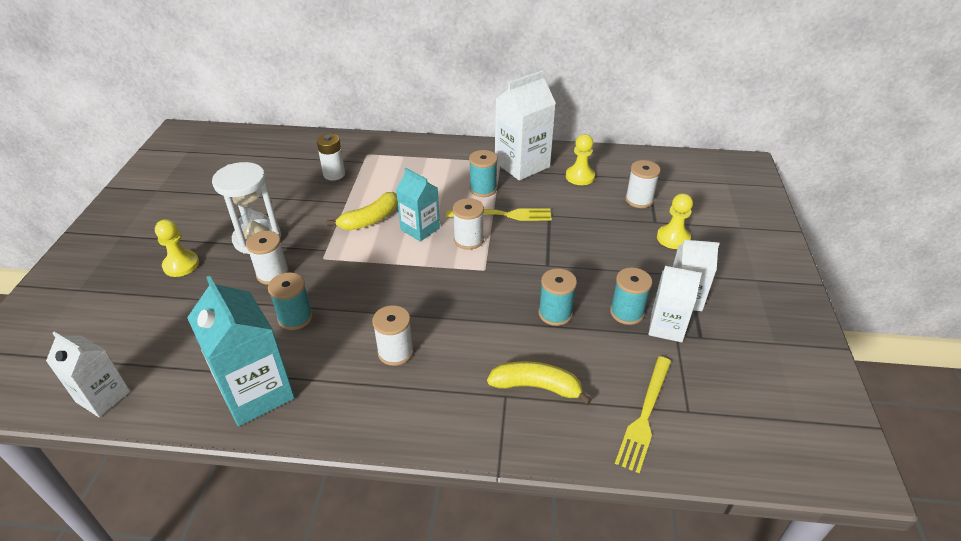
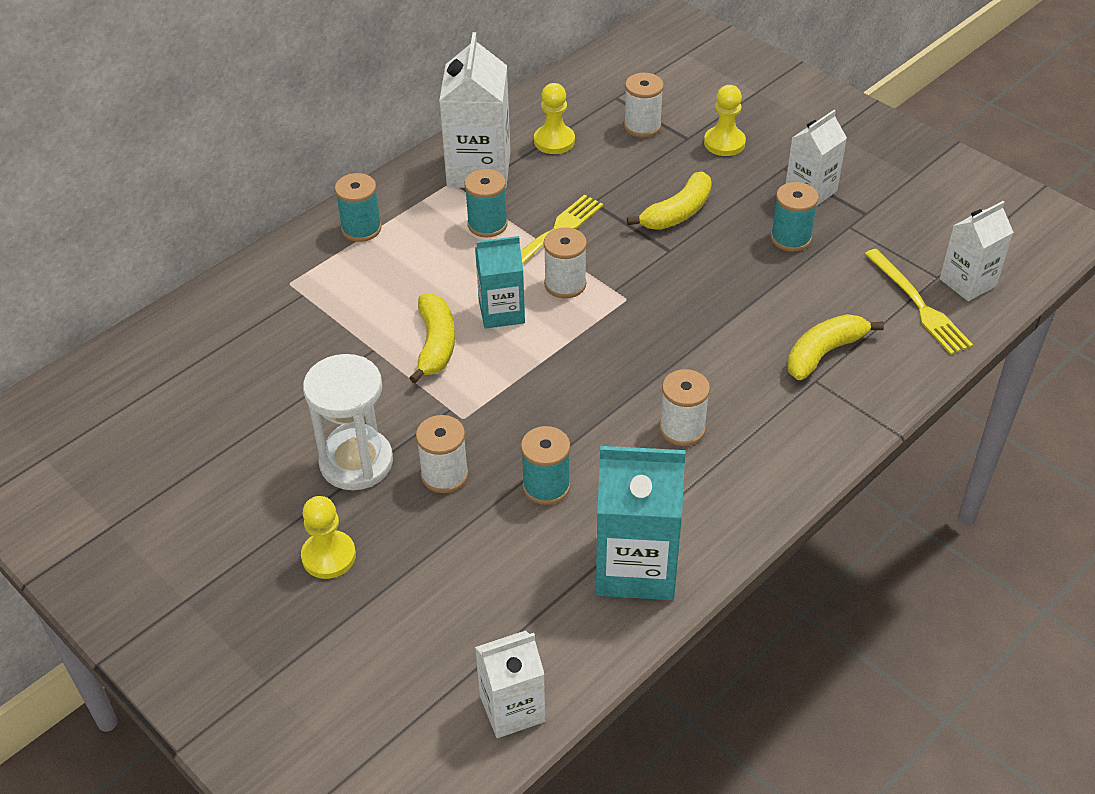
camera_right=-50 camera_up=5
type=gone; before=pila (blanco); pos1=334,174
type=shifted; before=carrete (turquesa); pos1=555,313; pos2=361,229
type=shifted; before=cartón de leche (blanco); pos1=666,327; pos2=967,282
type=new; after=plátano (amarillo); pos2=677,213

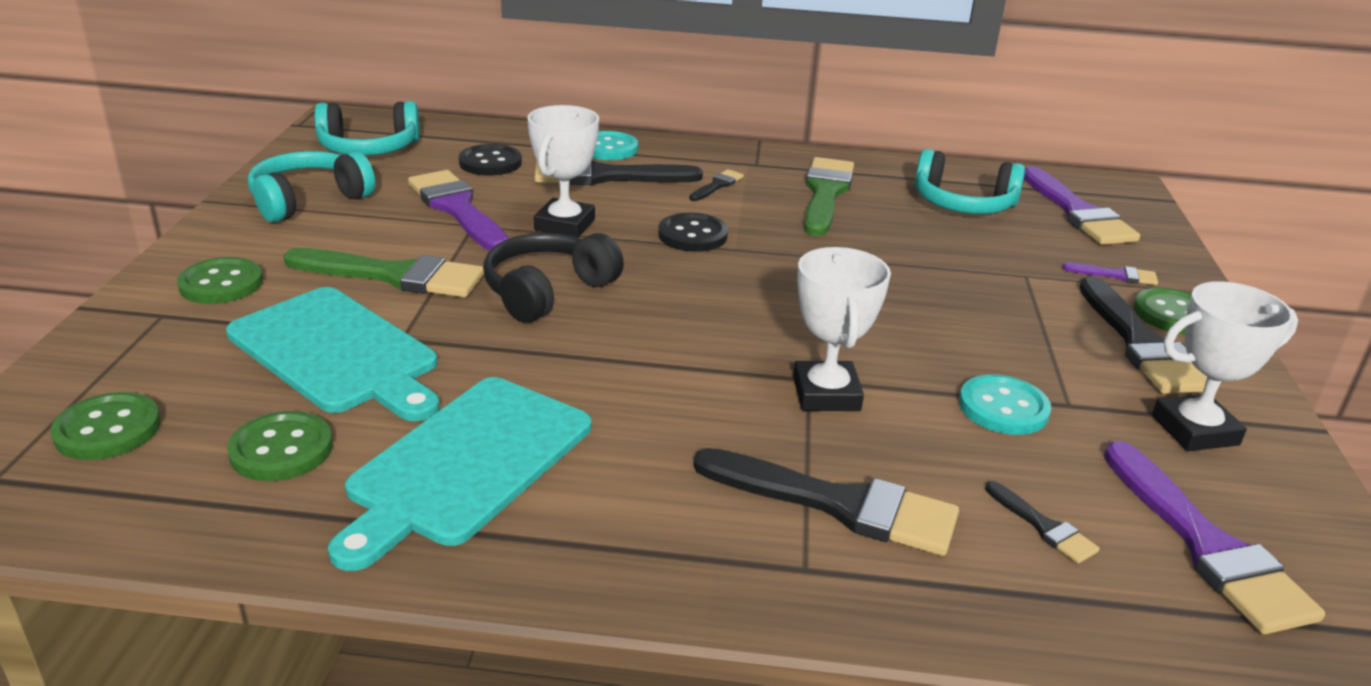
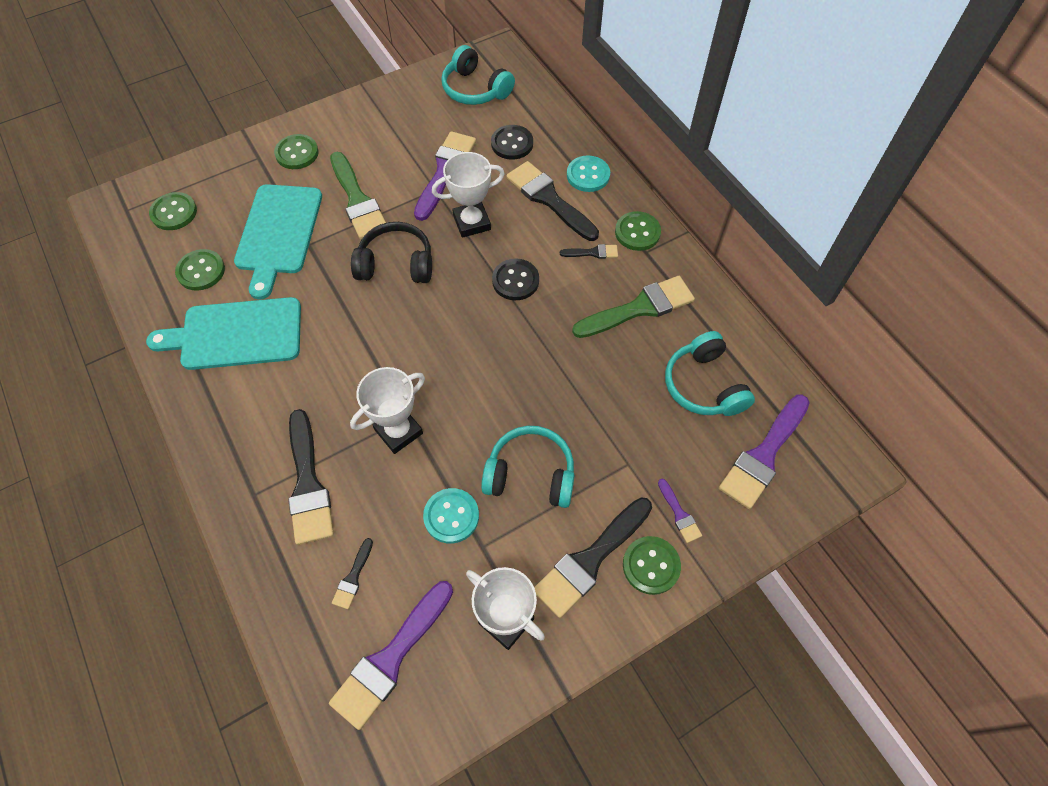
camera_right=55 camera_up=30
type=shifted; before=auriculares (turquesa); pos1=308,200; pos2=530,474
type=new; after=botón (verde); pos2=637,232

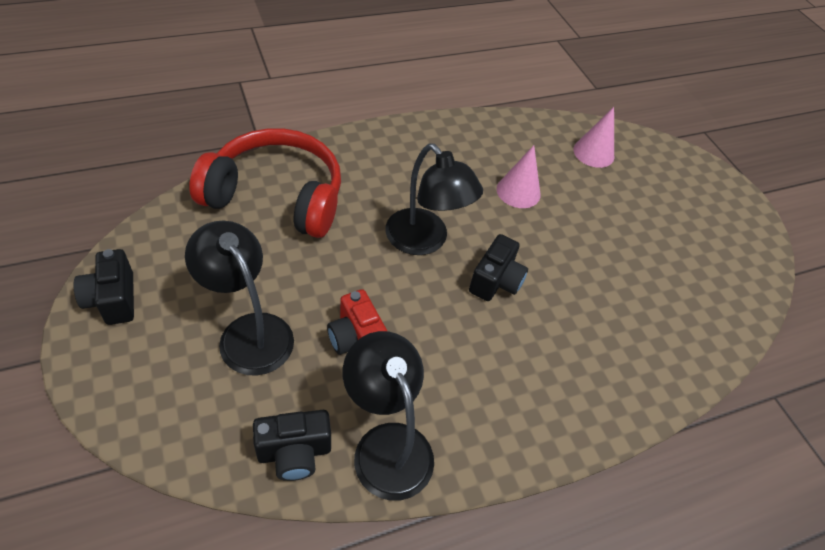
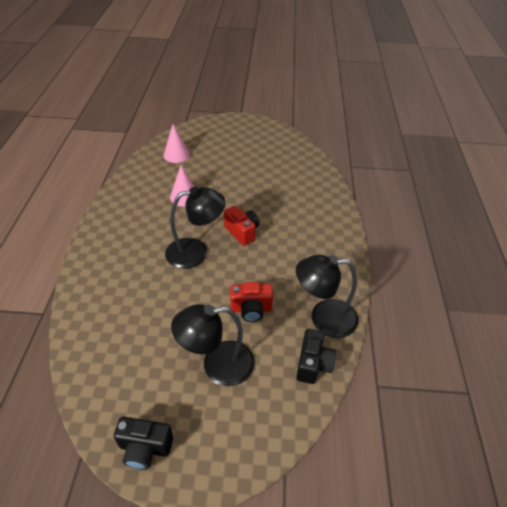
camera_right=-60 camera_up=-5
type=gone; before=auriculares (rojo); pos1=277,196
type=repainted; before=cámara (negro); after=cámara (rojo); pos1=495,281; pos2=242,232

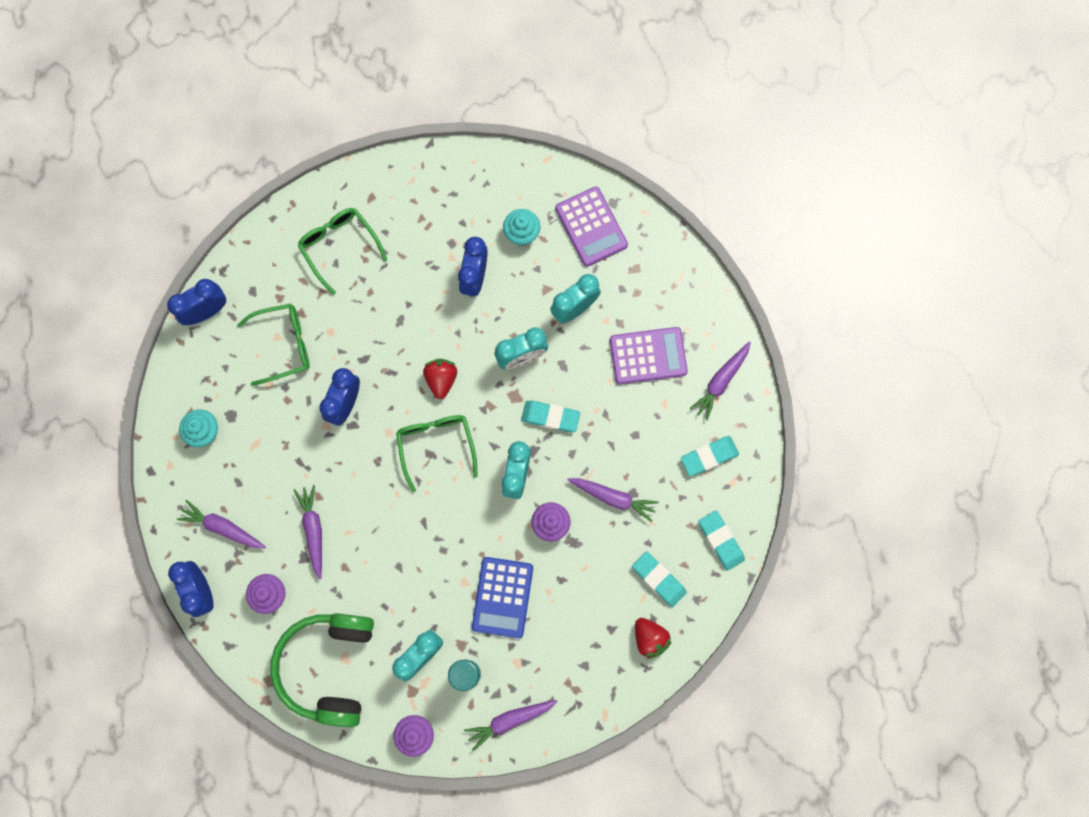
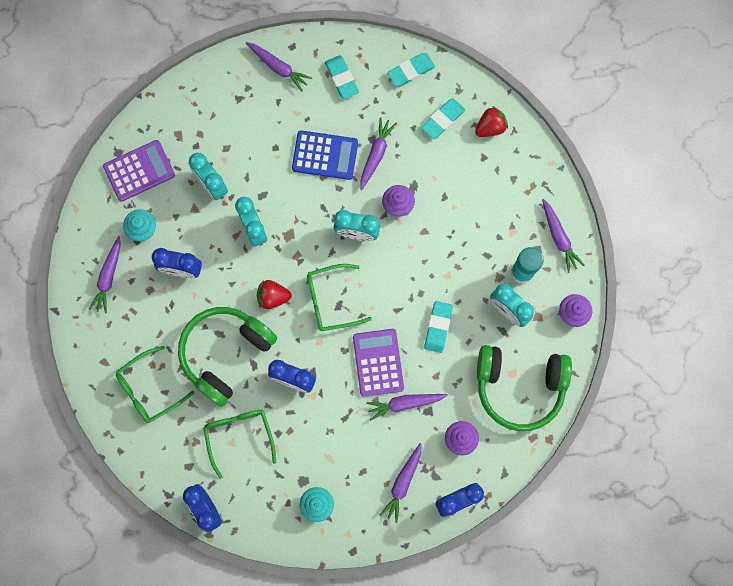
camera_right=-90 camera_up=0
type=shifted; before=calculadora (azul); pos1=502,597; pos2=325,155
type=shifted; before=goma de borrar (turquesa); pos1=550,417; pos2=438,327
type=shifted; before=calculadora (morado); pos1=648,356; pos2=378,362
type=new; after=zanahoria (morado); pos2=108,277
type=new; after=auriculares (verde); pos2=225,353

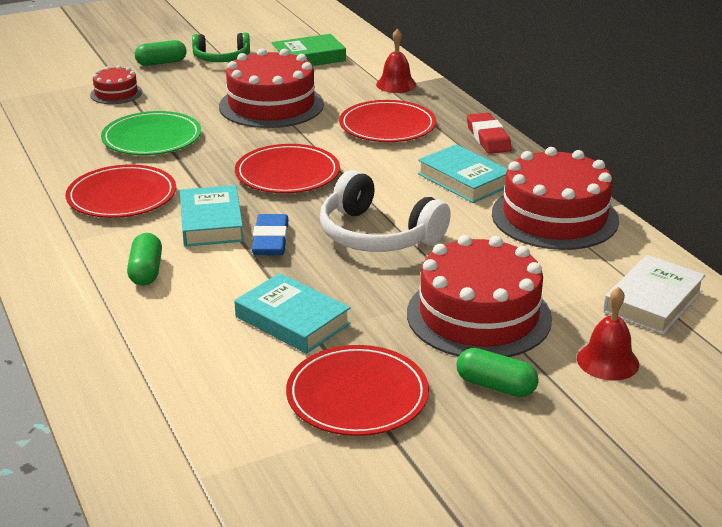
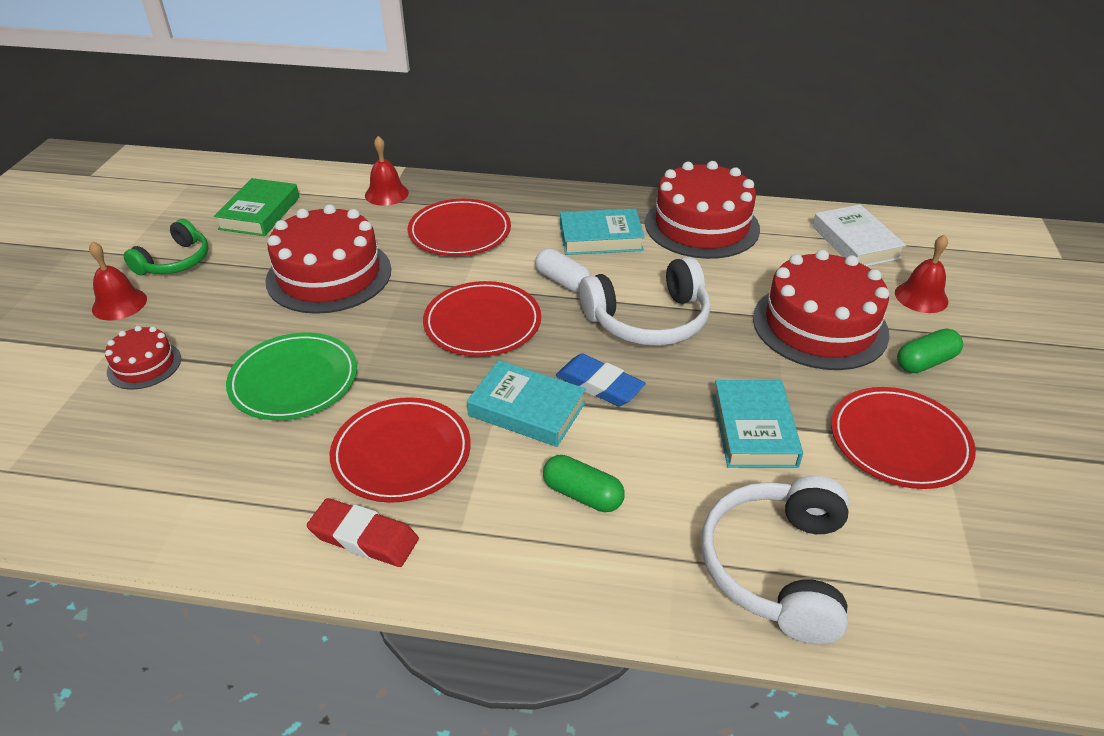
camera_right=-55 camera_up=10
type=swapped; before=cápsula (verde); after=campana (rojo); pos1=161,63; pos2=119,304
type=rotated; before=libro (turquesa); pos1=292,320; pos2=754,429; turn=-75
type=shifted; before=goma de borrar (rojo); pos1=488,138; pos2=364,537
type=new; after=cápsula (blanco); pos2=562,281
type=new; after=auriculares (blanco); pos2=777,567

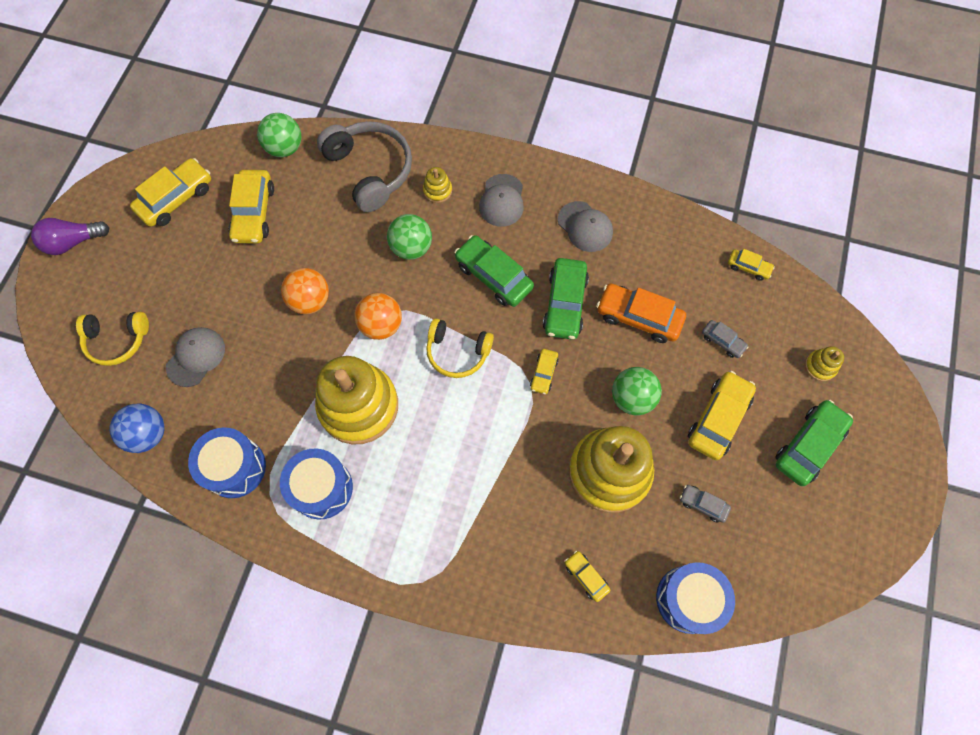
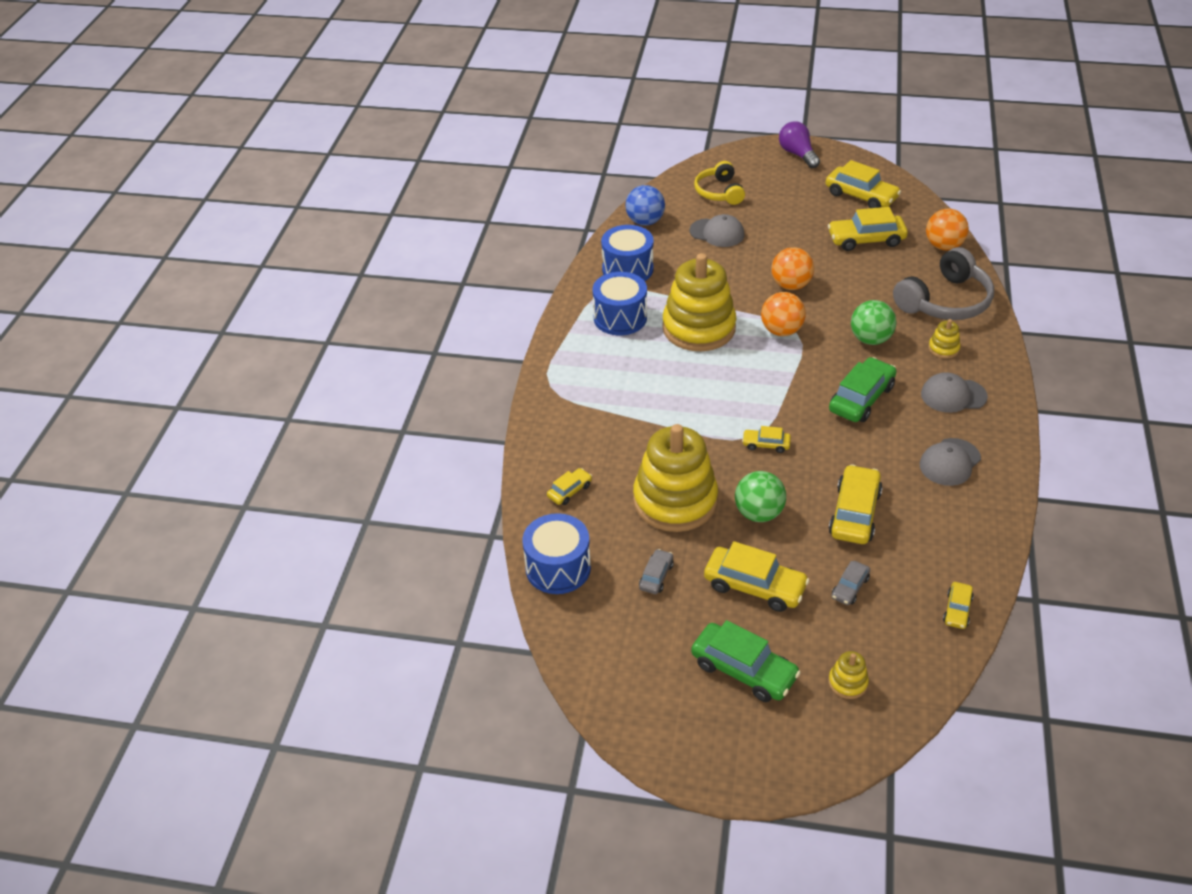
camera_right=85 camera_up=-25
type=repainted; before=pelota (verde); after=pelota (naranja); pos1=285,148; pos2=943,246
type=gone; before=auriculares (amarillo); pos1=457,352
type=gone; before=coche (verde); pos1=565,303
type=repainted; before=coche (naranja); after=coche (amarillo); pos1=638,317; pos2=854,513

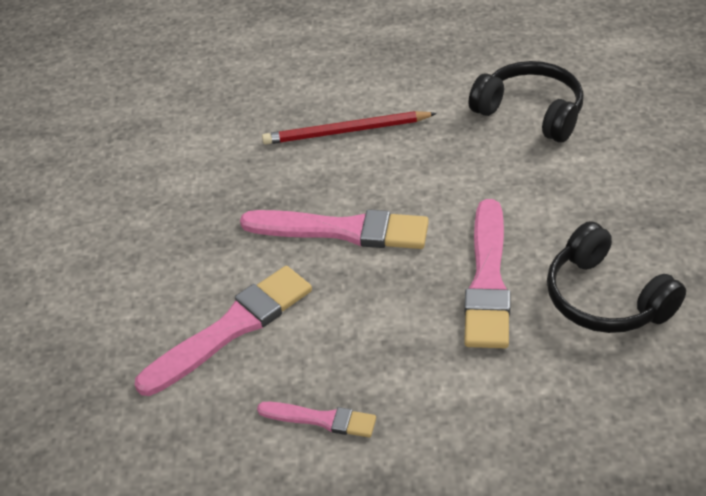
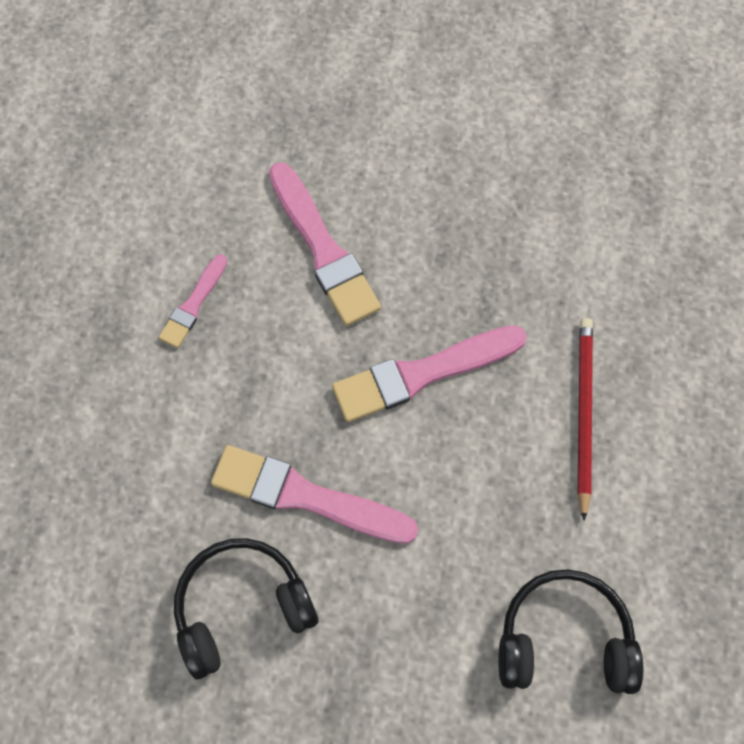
camera_right=100 camera_up=25
type=rotated; before=pincel (rosa); pos1=342,230; pos2=422,374; turn=45
type=rotated; before=auriculares (negro); pos1=530,112; pos2=563,638; turn=-135

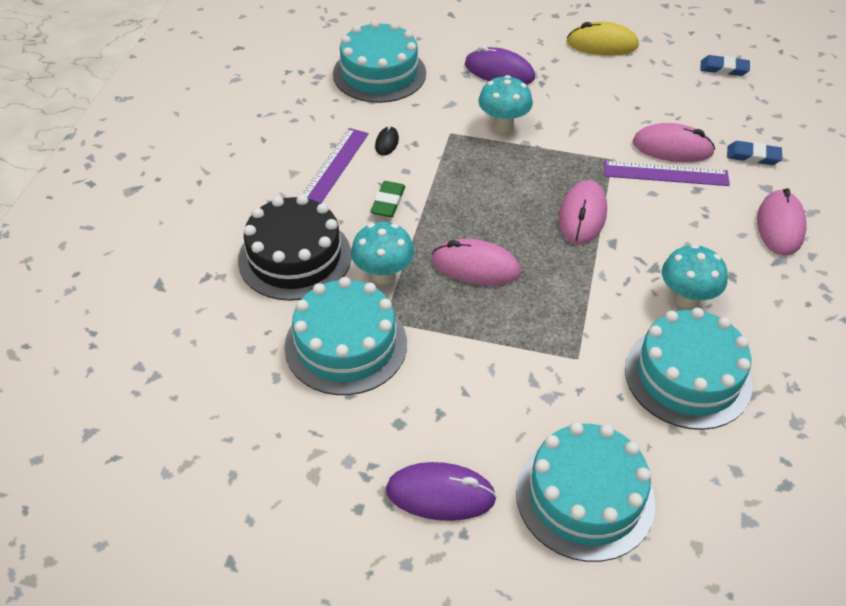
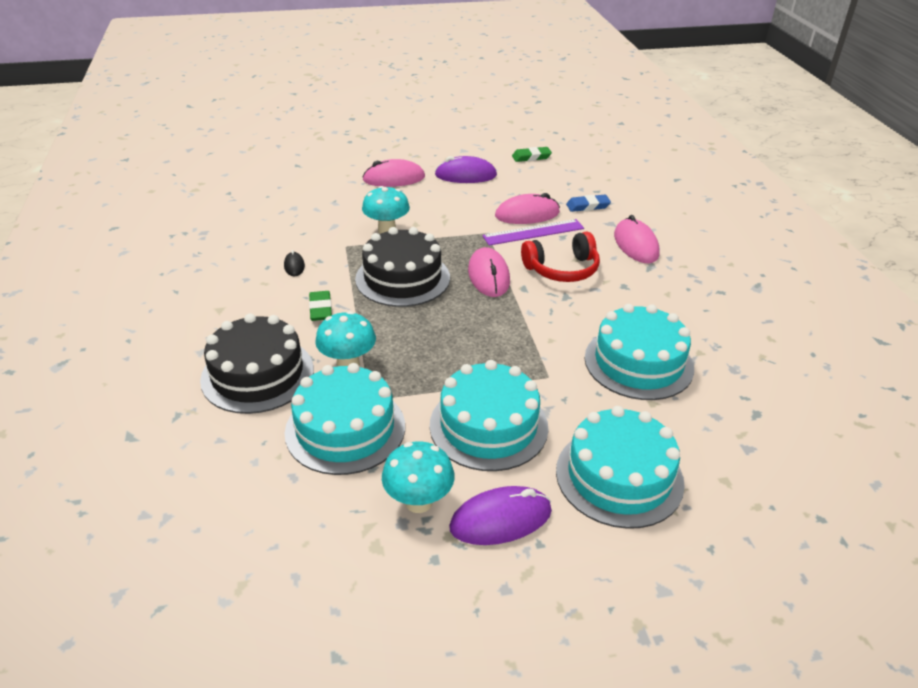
camera_right=-25 camera_up=-10
type=gone; before=regla (morado); pos1=333,168
type=shifted; before=tarta (turquesa); pos1=379,73; pos2=488,426
type=shifted; before=ratón (rosa); pos1=475,266; pos2=394,178
type=shifted; before=ratón (morado); pos1=499,71; pos2=465,175
type=gone; before=ratón (amarillo); pos1=602,44
type=shifted; before=seta (turquesa); pos1=686,299; pos2=419,502
type=repainted; before=goma de borrar (azul); after=goma de borrar (verde); pos1=724,69; pos2=531,157
type=new; after=tarta (negro); pos2=402,278
type=new; after=auriculares (rojo); pos2=562,269

